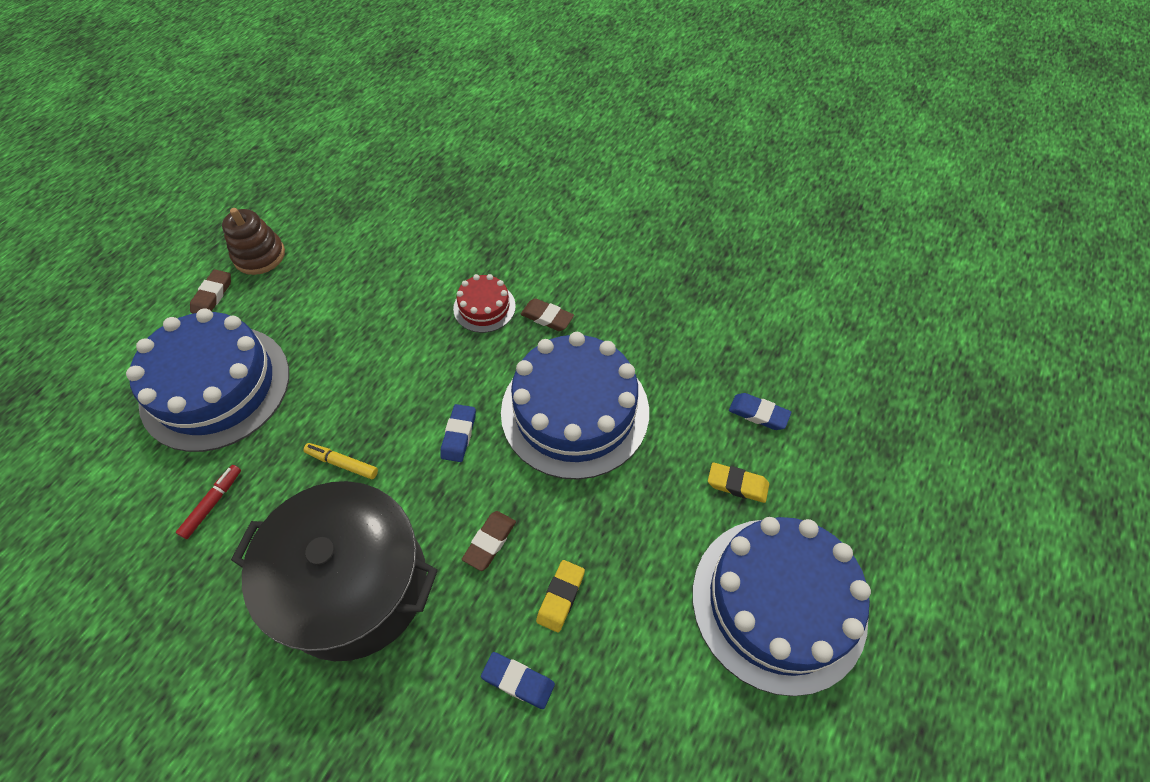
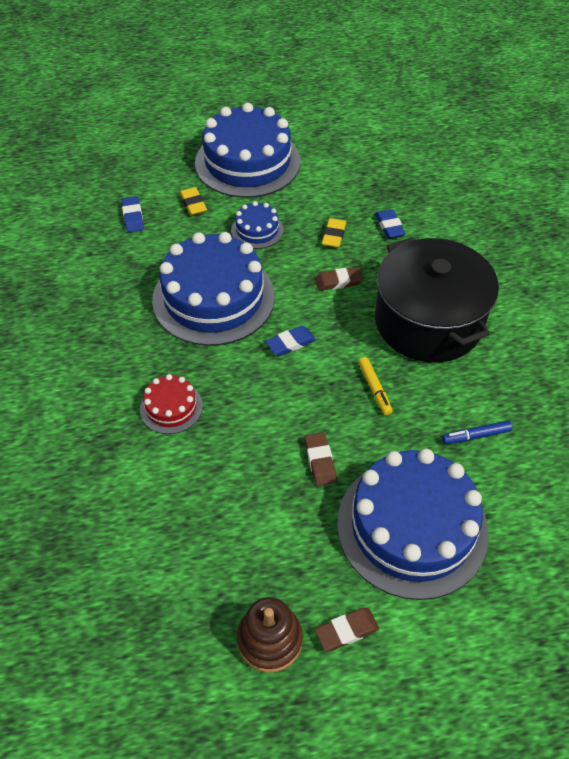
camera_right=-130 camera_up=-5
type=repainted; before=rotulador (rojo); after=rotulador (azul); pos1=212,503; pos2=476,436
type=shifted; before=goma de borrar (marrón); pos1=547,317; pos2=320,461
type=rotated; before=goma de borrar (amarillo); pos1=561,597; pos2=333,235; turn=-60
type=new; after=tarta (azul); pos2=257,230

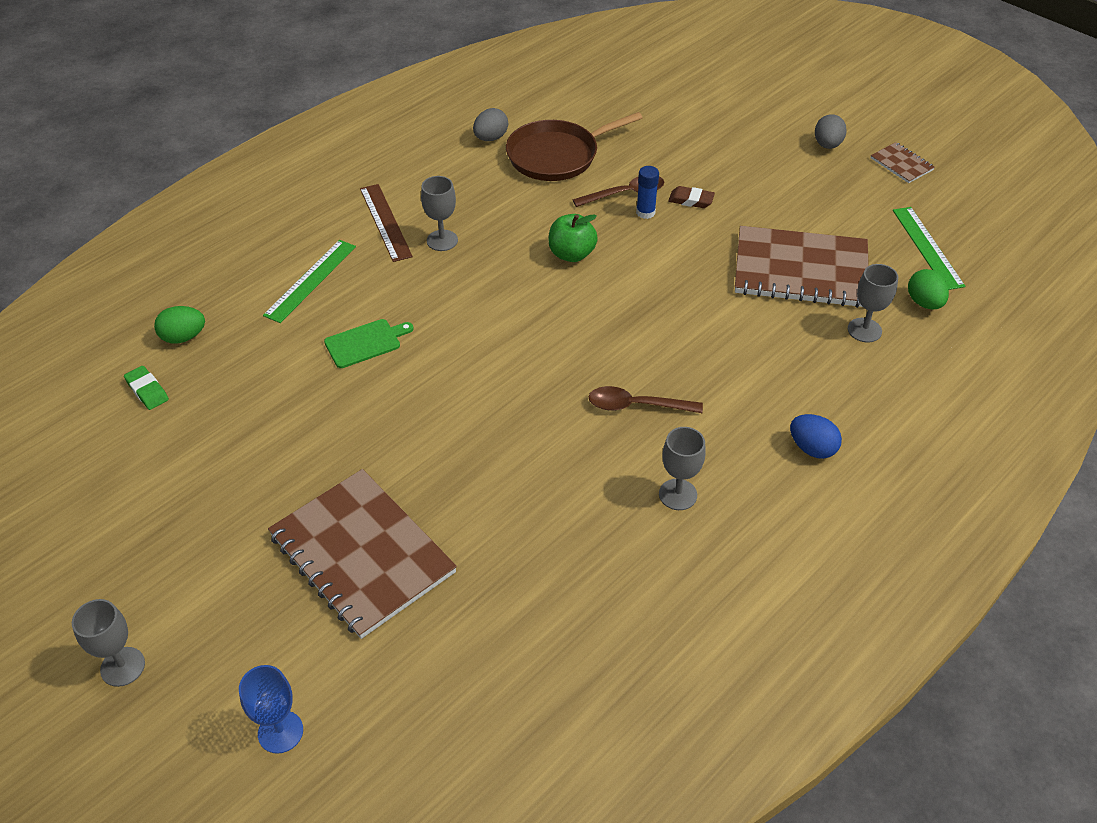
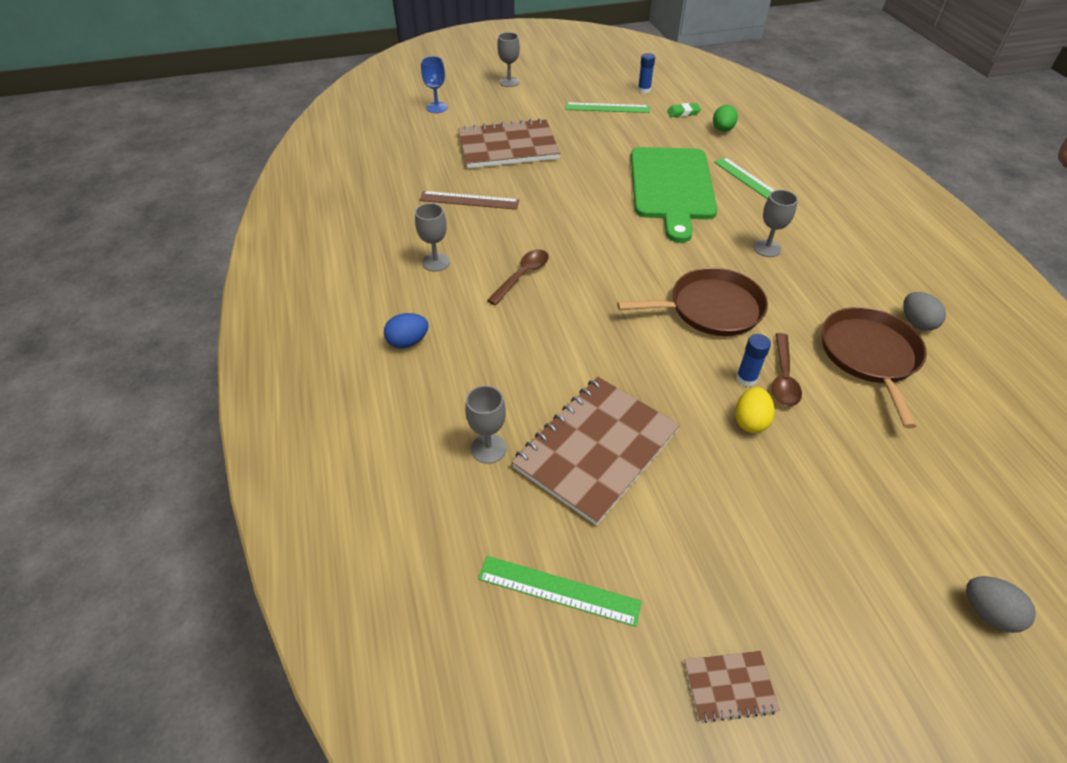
camera_right=120 camera_up=0
type=scaled; before=tabla de cortar (verde); pos1=365,343; pos2=672,187; scale=2.44
type=shifted; before=regla (marrón); pos1=385,222; pos2=469,200
type=swapped; before=manzana (verde); after=sartén (marrón); pos1=571,254; pos2=710,308
type=swapped; before=goma de borrar (marrón); after=huevo (amarillo); pos1=691,200; pos2=750,421
type=shifted; before=huevo (gris); pos1=827,145; pos2=988,613
type=gone; before=huevo (verde); pos1=924,303
type=new; after=regla (verde); pos2=607,108
type=new; after=barra de pegamento (azul); pos2=644,90

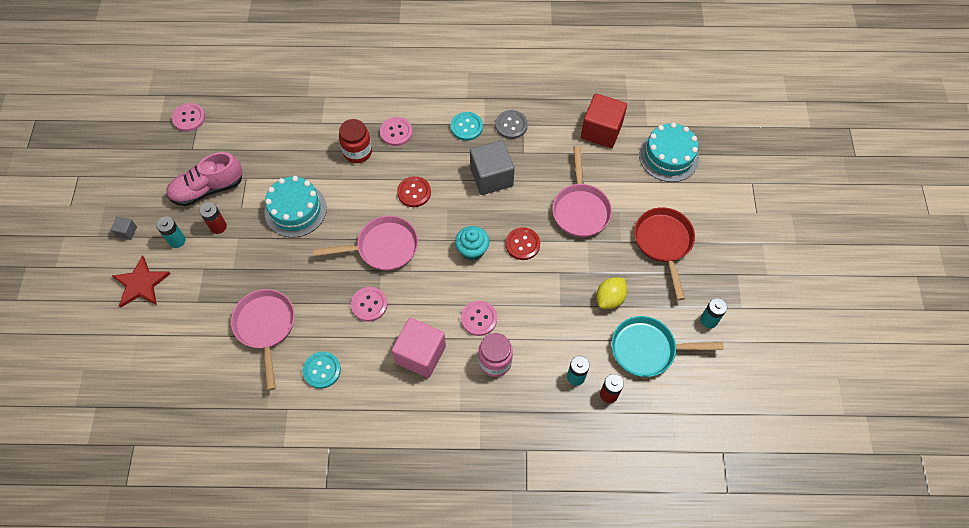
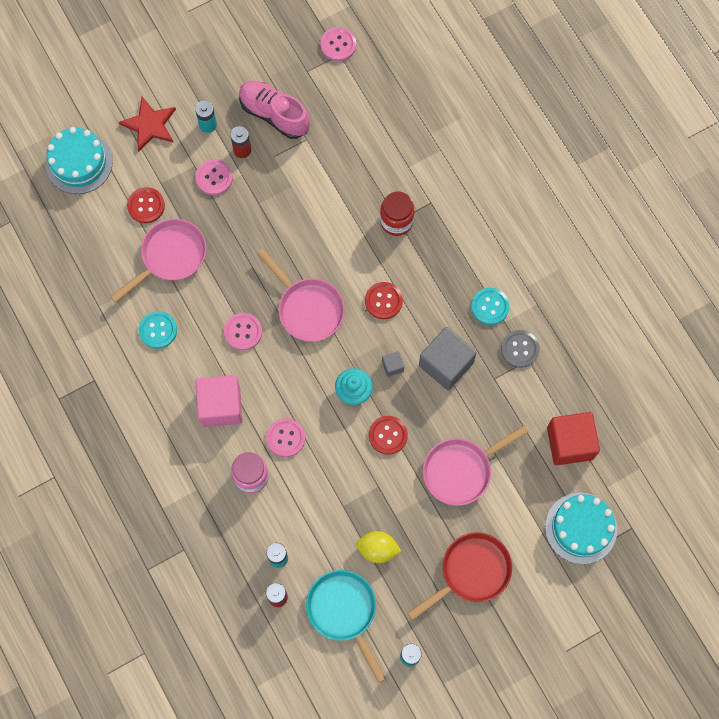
camera_right=60 camera_up=10
type=shifted; before=cubo (gris); pos1=127,232; pos2=392,366
type=shifted; before=tarta (turquesa); pos1=295,210; pos2=79,163
type=shifted; before=botón (rosa); pos1=396,132; pos2=214,178
type=new; after=botón (rojo); pos2=146,206

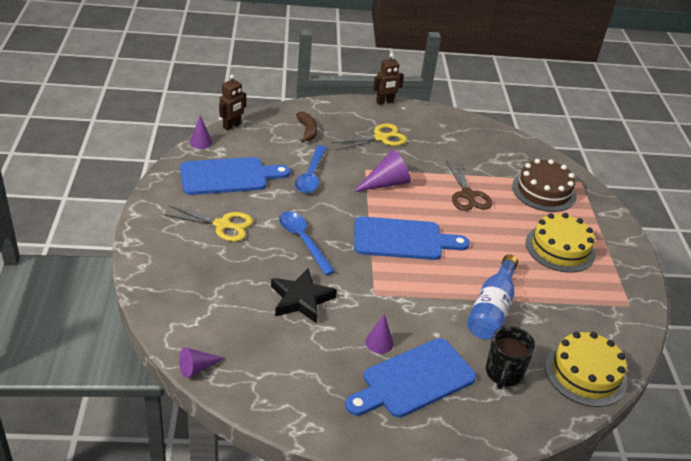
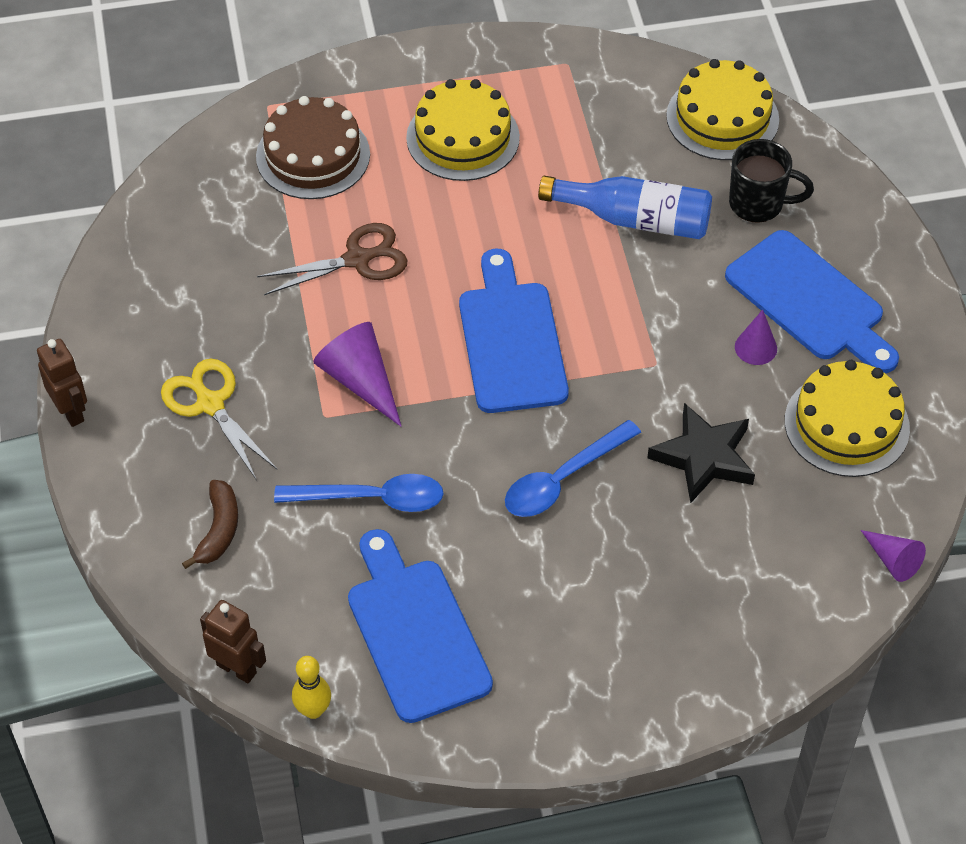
camera_right=-95 camera_up=15
type=gone; before=tijeras (amarillo); pos1=222,225
type=swapped; before=cono (morado); after=bolo (amarillo); pos1=201,142; pos2=313,710
type=rotated; before=plátano (marrón); pos1=307,131; pos2=219,530; turn=120
type=new; after=tarta (amarillo); pos2=846,424

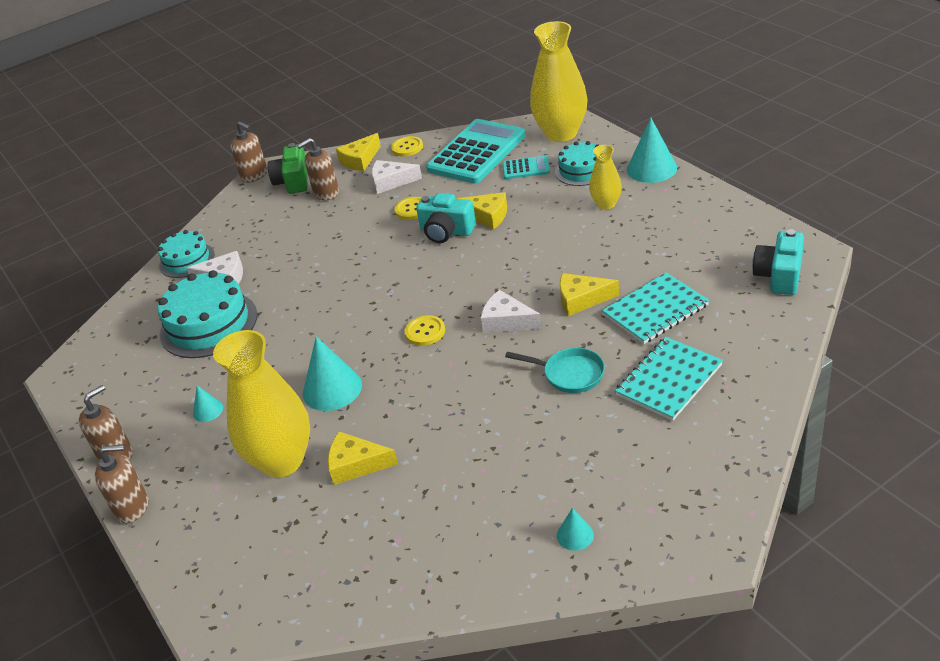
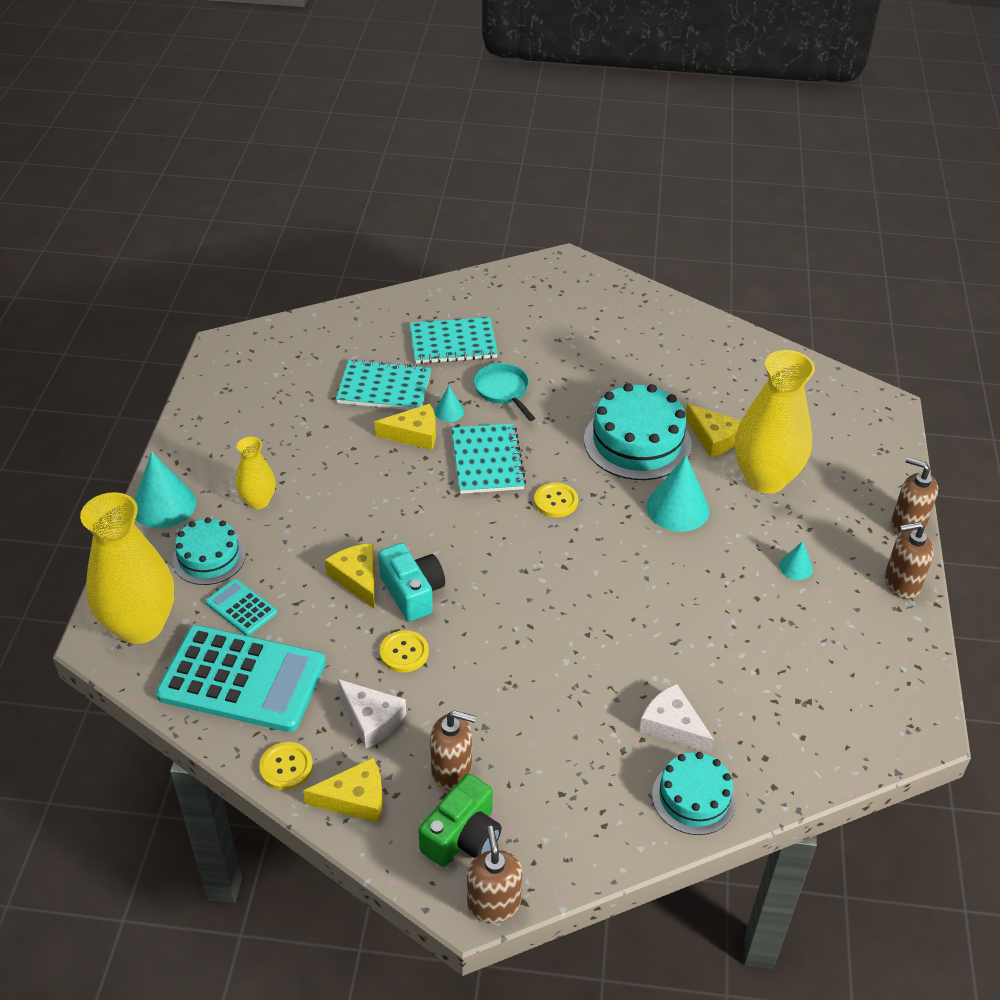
camera_right=-145 camera_up=5
type=shifted; before=tarta (turquesa); pos1=209,324; pos2=637,442
type=rotated; before=calculadora (turquesa); pos1=477,152; pos2=242,679; turn=-150
type=swapped; before=queso (blanco); after=cuaderno (turquesa); pos1=507,321; pos2=487,461
type=shifted; before=cono (turquesa); pos1=575,535; pos2=449,411
type=rotated; before=queso (amarillo); pos1=581,299; pos2=414,434; turn=-45
type=gone; before=cámara (turquesa); pos1=779,275

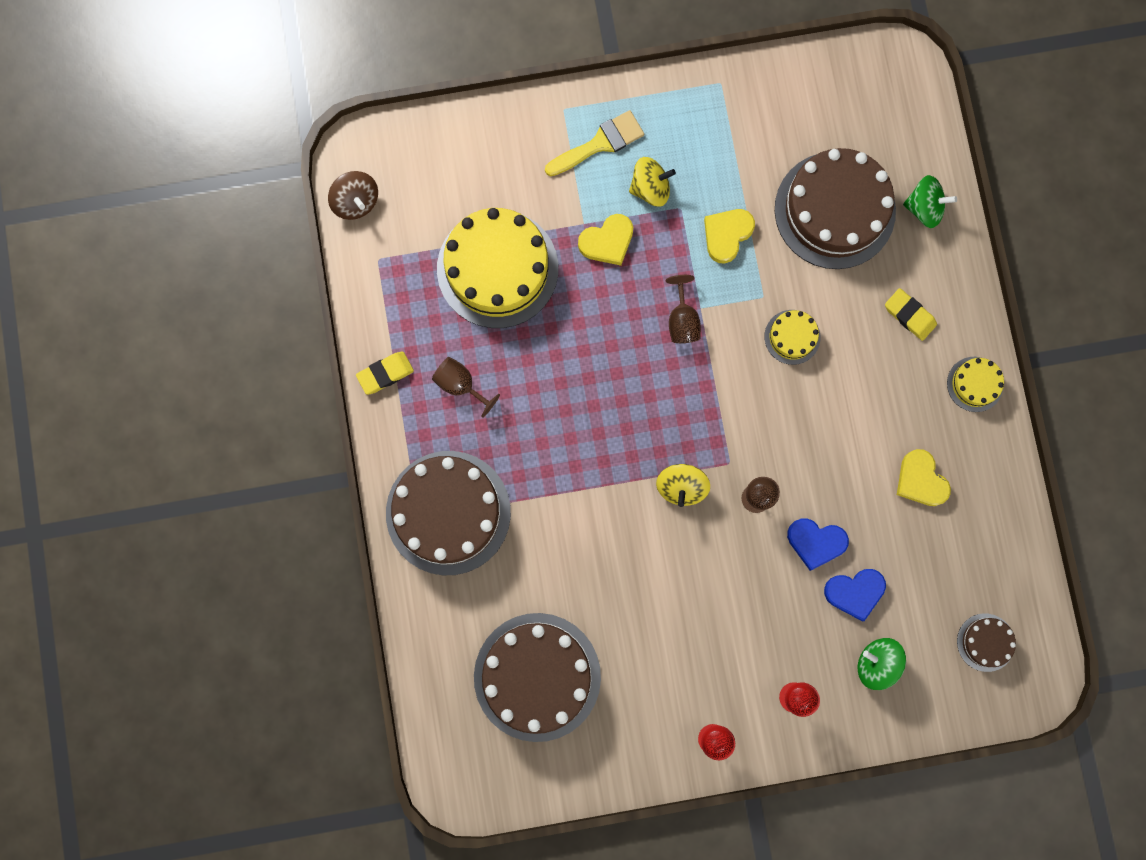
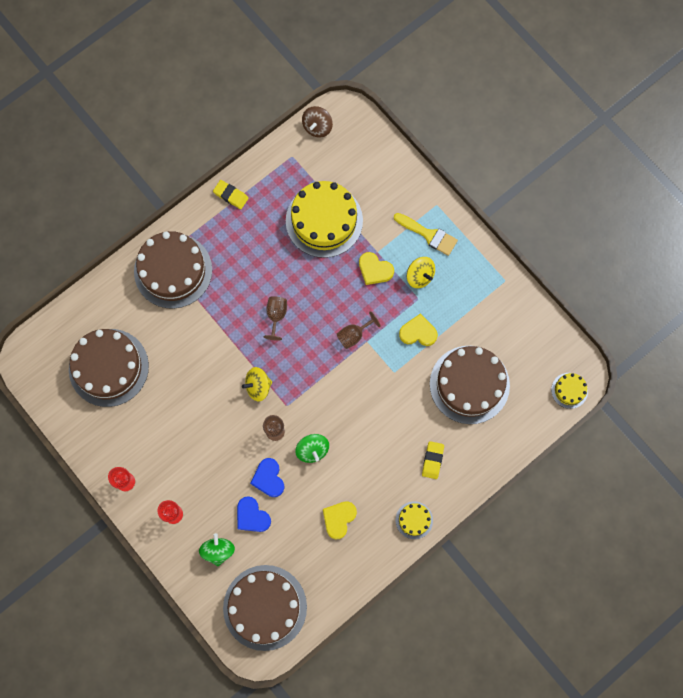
camera_right=60 camera_up=-5
type=shifted; before=copa (marrón); pos1=460,385; pos2=276,316
type=shifted; before=tarta (amarillo); pos1=792,337; pos2=569,390
type=shifted; before=peonza (verde); pos1=924,208; pos2=312,450
type=scaled; before=tarta (marrón); pos1=985,642; pos2=265,607; scale=2.19

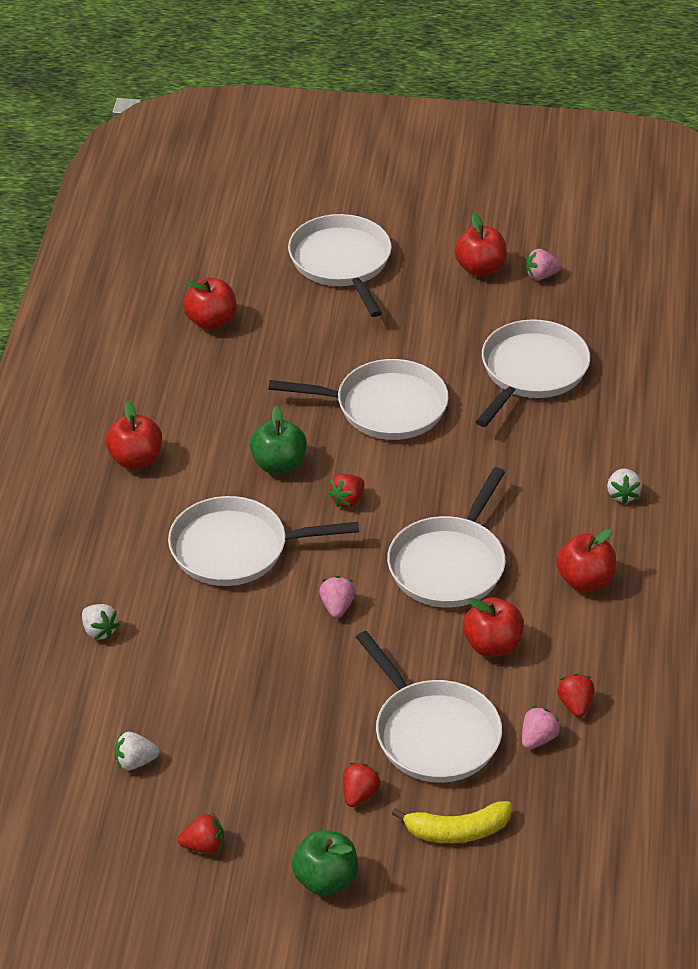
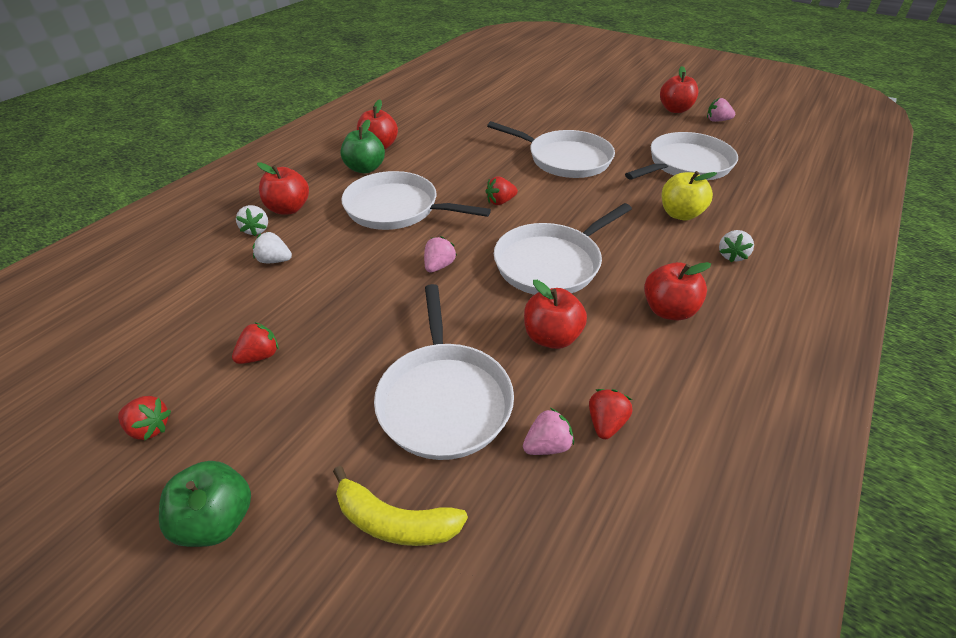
camera_right=25 camera_up=0
type=shifted; before=fresa (blanco); pos1=135,762; pos2=274,260
type=shifted; before=manzana (rojo); pos1=211,321; pos2=288,209
type=shifted; before=manzana (verde); pos1=278,464; pos2=365,168
type=gone; before=sartén (blanco); pos1=342,263
type=shifted; before=fresa (rojo); pos1=359,794; pos2=260,356
type=new; after=manzana (amarillo); pos2=680,214

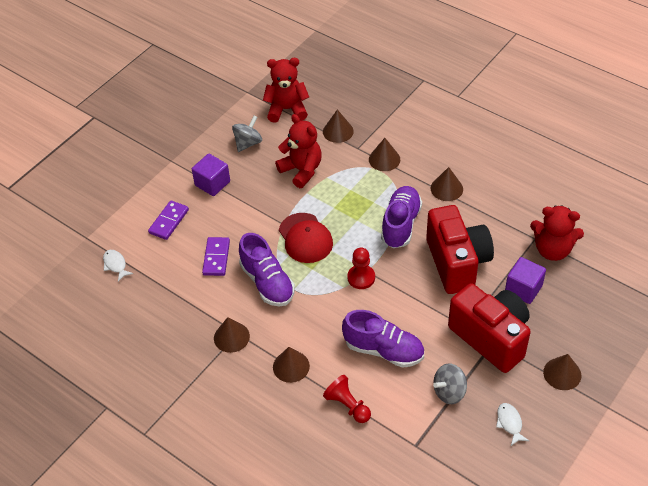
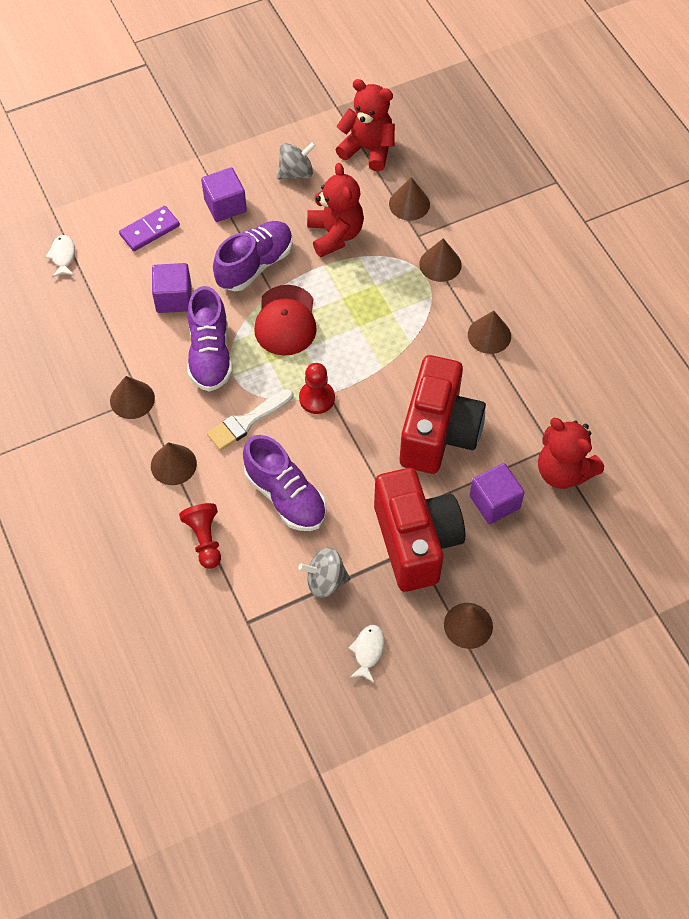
camera_right=25 camera_up=10
type=swapped; before=ficha de dominó (morado); after=cubo (morado); pos1=216,258; pos2=174,298
type=shifted; before=zapato (morado); pos1=400,224; pos2=255,265
type=new; after=pincel (blanco); pos2=247,421

